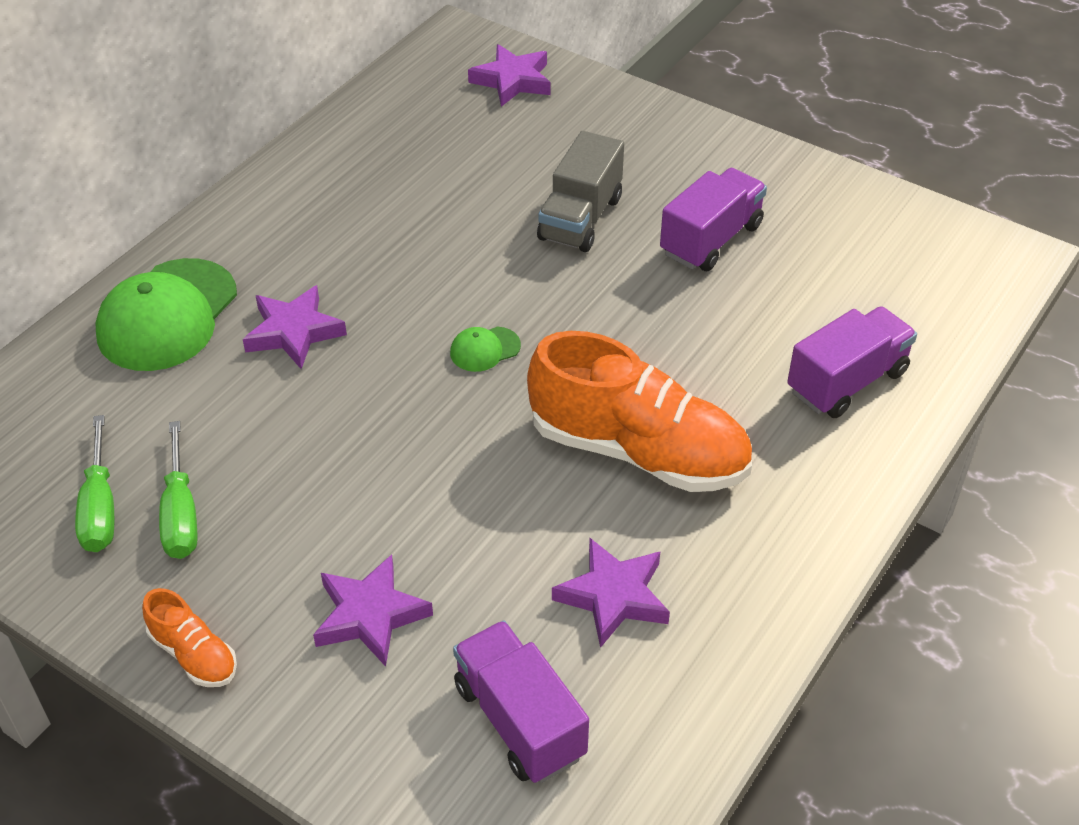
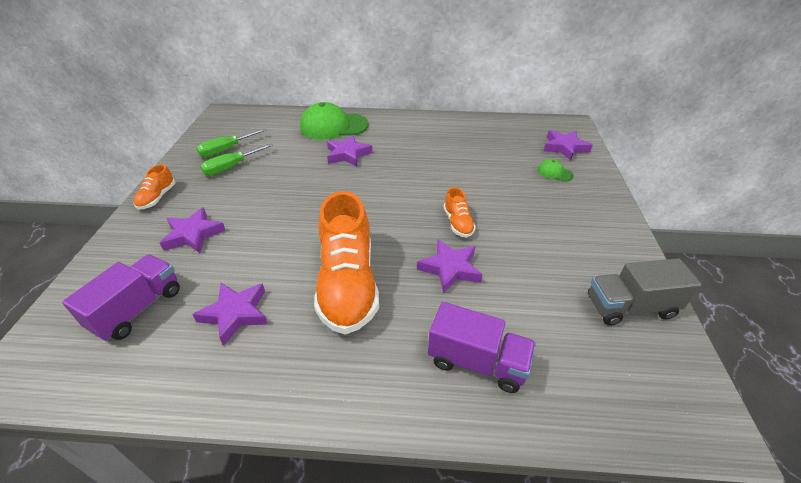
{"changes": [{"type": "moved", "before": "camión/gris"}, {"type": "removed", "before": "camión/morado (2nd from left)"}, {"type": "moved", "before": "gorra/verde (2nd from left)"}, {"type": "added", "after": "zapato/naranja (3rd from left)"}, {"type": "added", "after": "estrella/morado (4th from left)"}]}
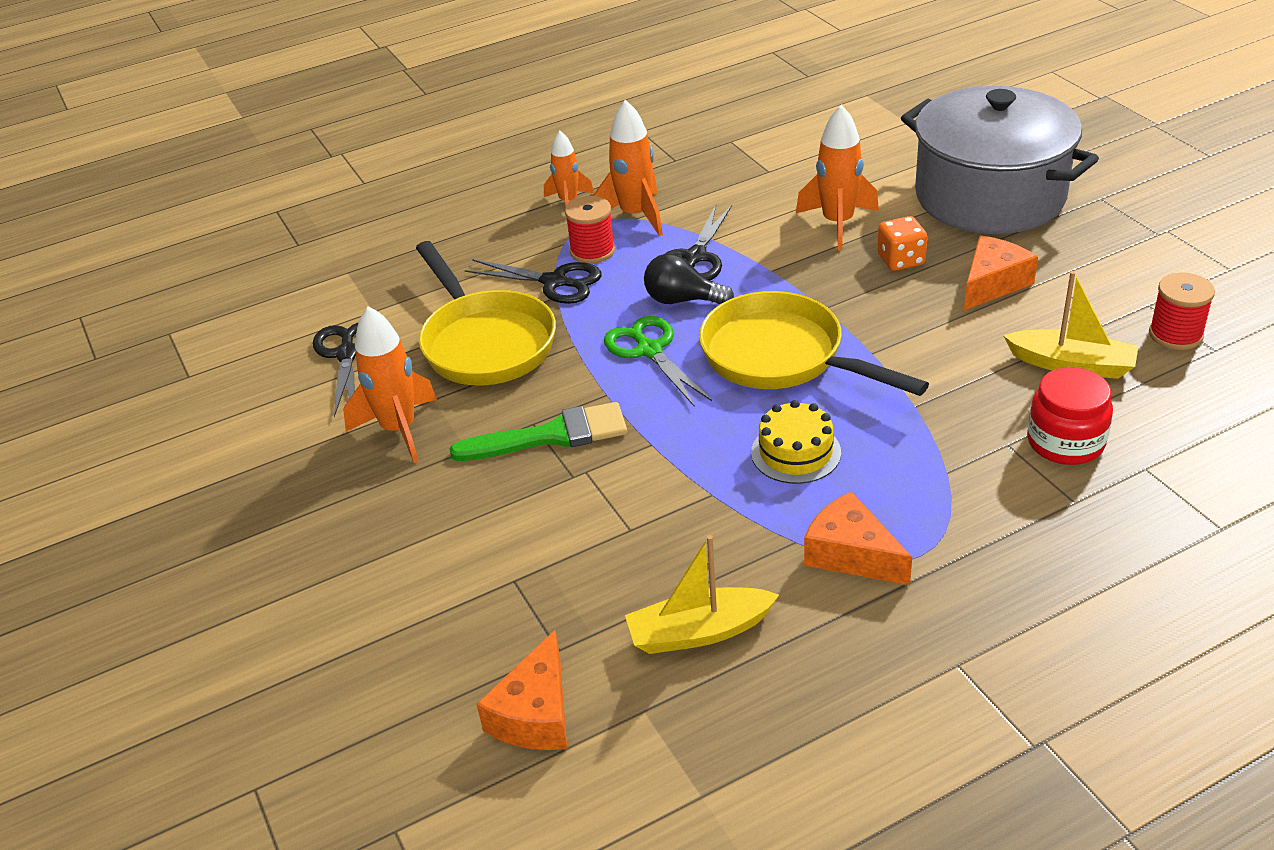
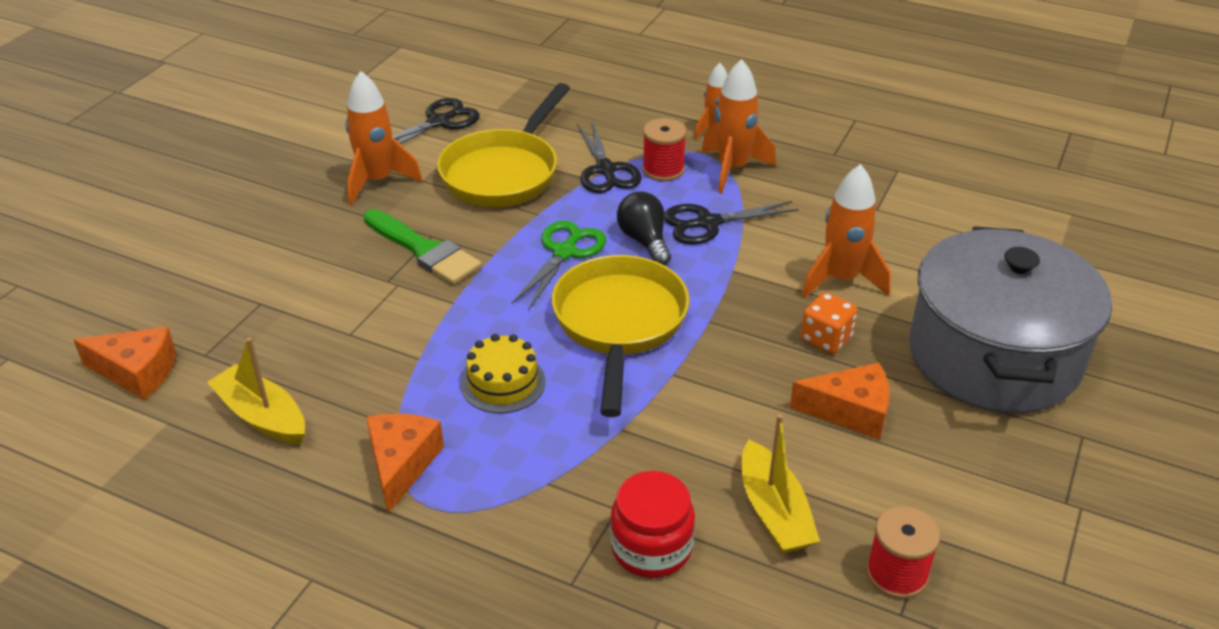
{"changes": [{"type": "turned", "before": "queso/naranja (1st from left)", "turn": -150}]}
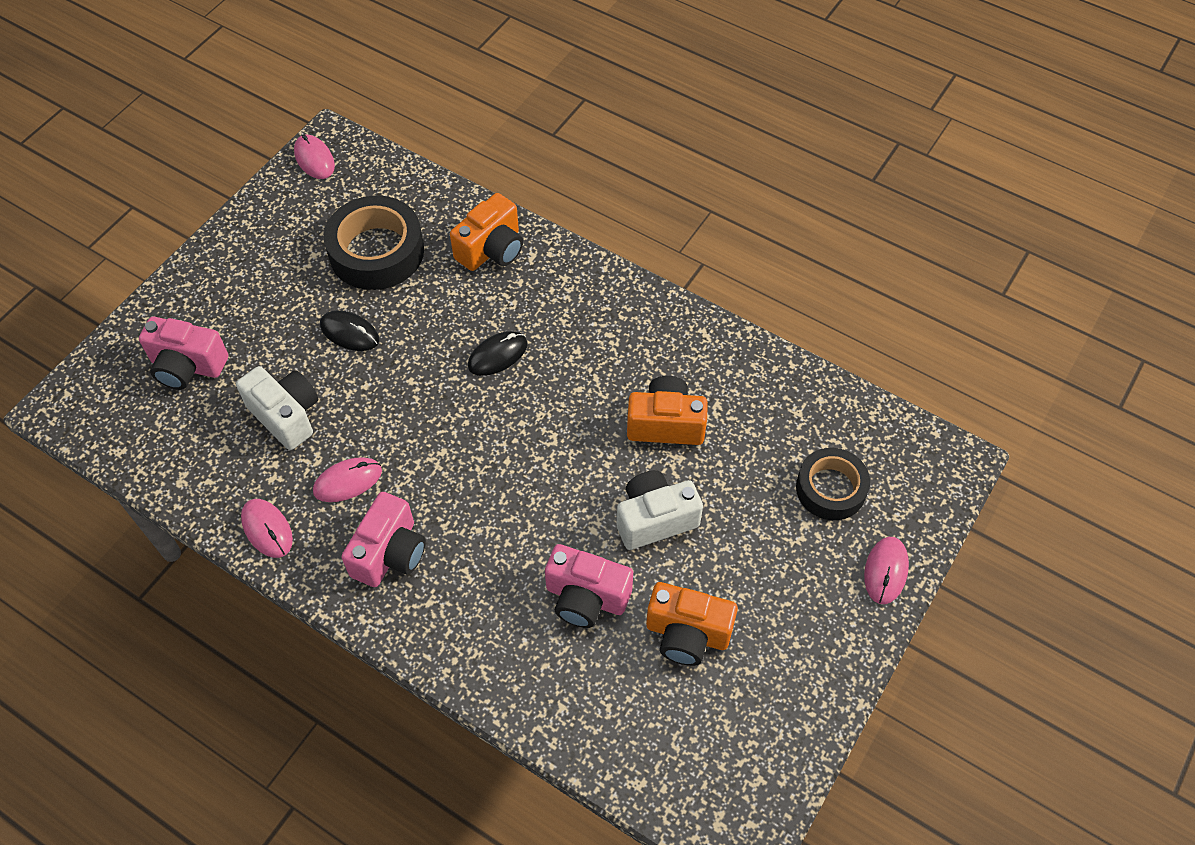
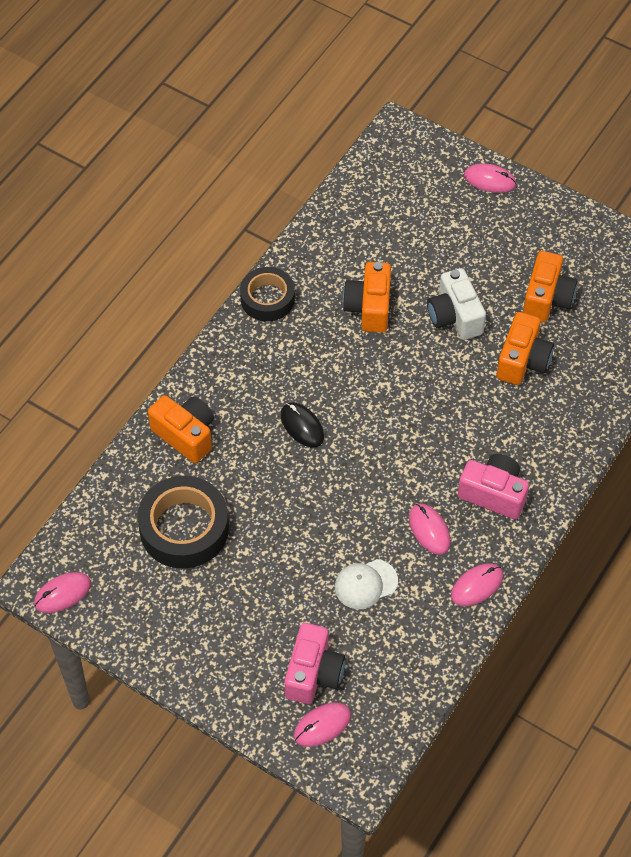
{"changes": [{"type": "removed", "before": "ratón/negro (1st from left)"}, {"type": "replaced", "before": "cámara/blanco (1st from left)", "after": "gorra/blanco"}, {"type": "moved", "before": "cinta adhesiva/negro (2nd from left)"}, {"type": "recoloured", "before": "cámara/rosa (3rd from left)", "after": "cámara/naranja (3rd from left)"}, {"type": "added", "after": "ratón/rosa (2nd from left)"}]}
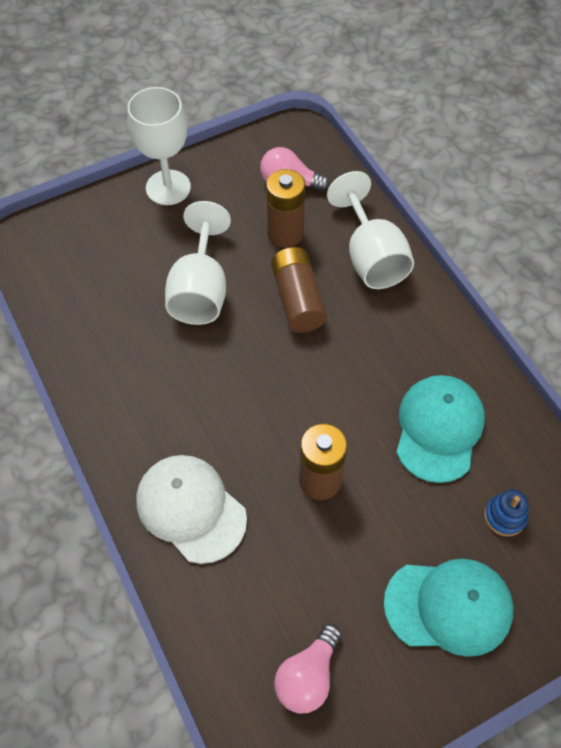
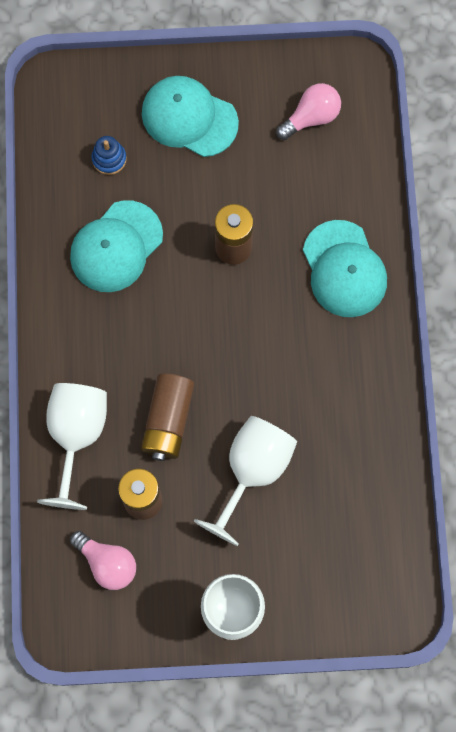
{"changes": [{"type": "recoloured", "before": "gorra/blanco", "after": "gorra/turquesa (3rd from left)"}]}
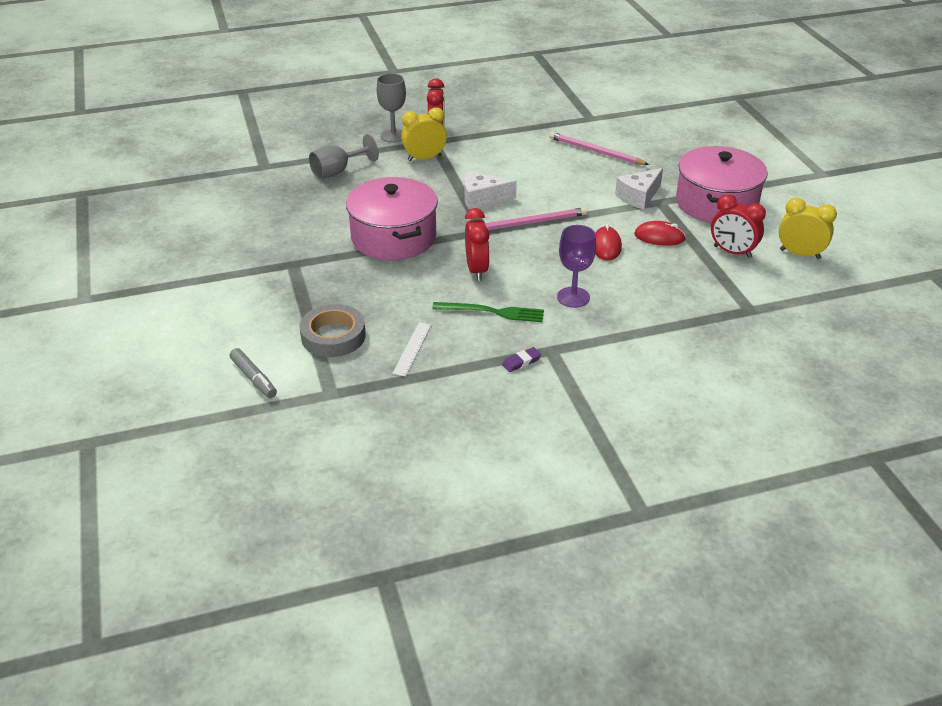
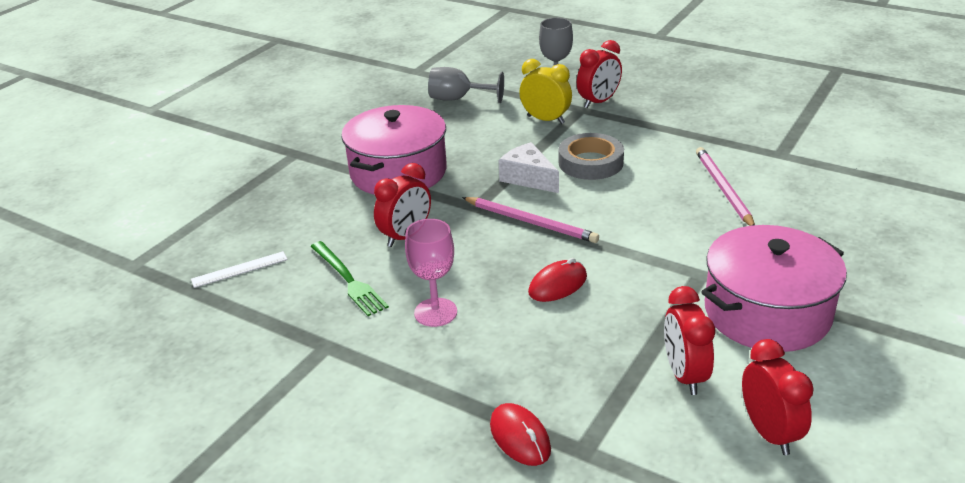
{"changes": [{"type": "removed", "before": "queso/blanco (2nd from left)"}, {"type": "recoloured", "before": "despertador/amarillo (2nd from left)", "after": "despertador/rojo (4th from left)"}, {"type": "moved", "before": "ratón/rojo (2nd from left in the first image)", "after": "ratón/rojo (1st from left)"}, {"type": "recoloured", "before": "copa/morado", "after": "copa/rosa"}, {"type": "moved", "before": "cinta adhesiva/gris"}, {"type": "removed", "before": "goma de borrar/morado"}, {"type": "removed", "before": "rotulador/gris"}]}
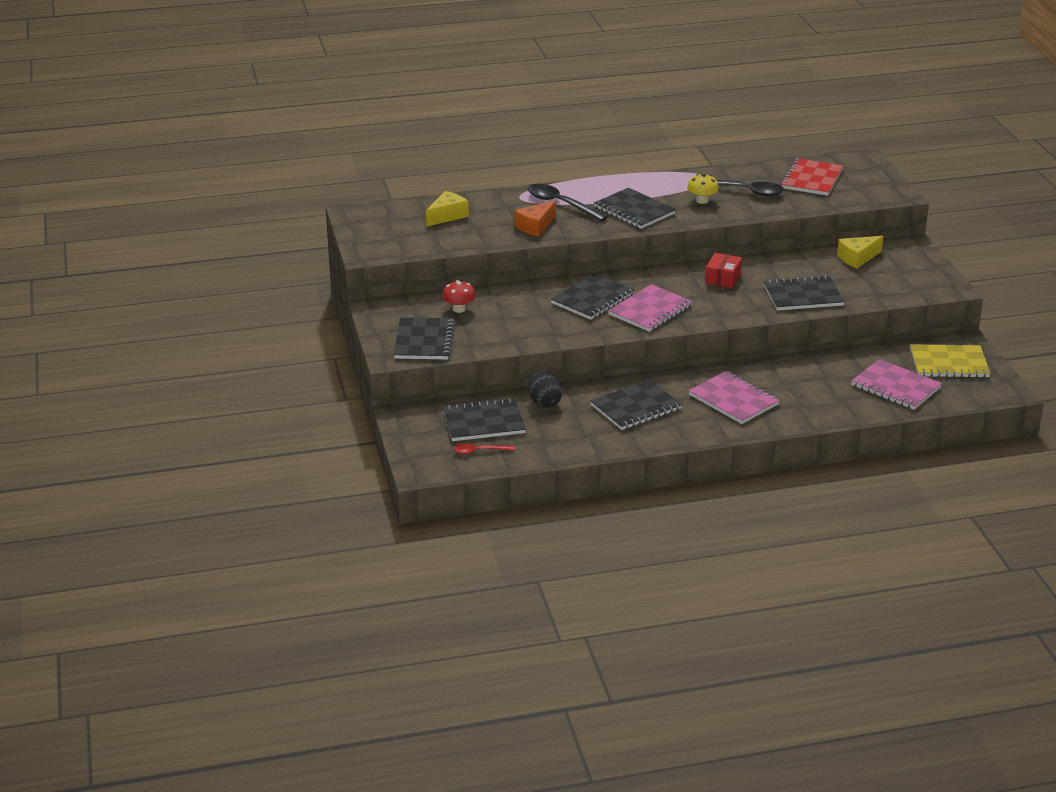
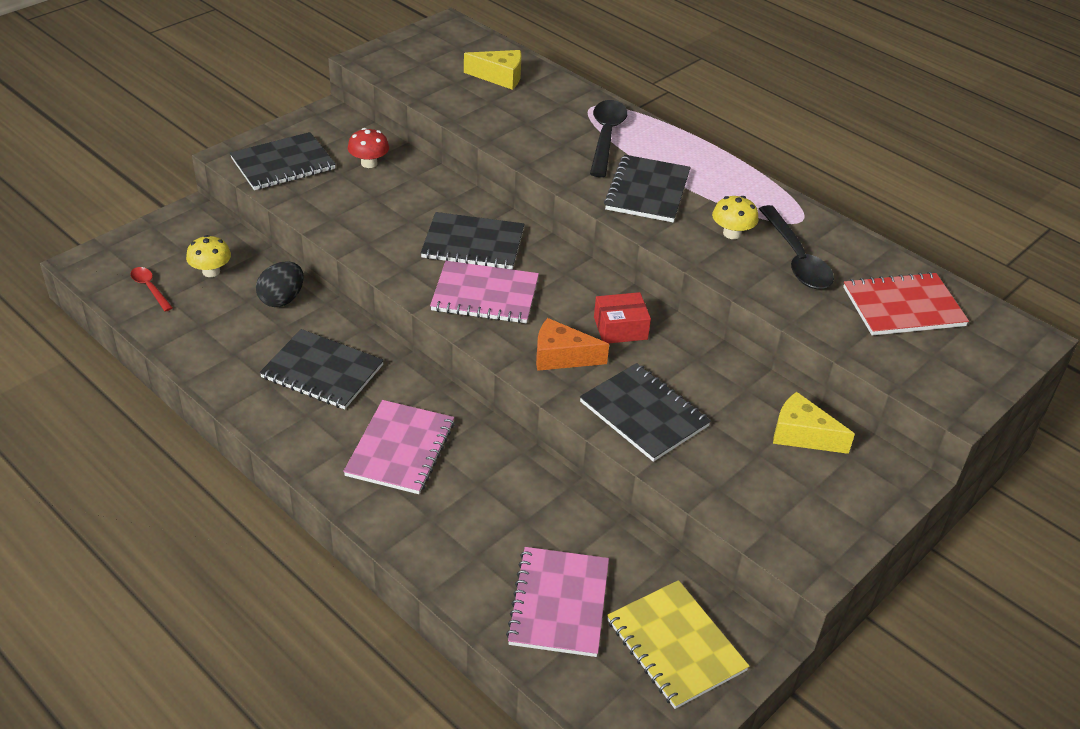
{"changes": [{"type": "moved", "before": "queso/naranja"}, {"type": "replaced", "before": "cuaderno/negro (2nd from left)", "after": "seta/amarillo (1st from left)"}]}
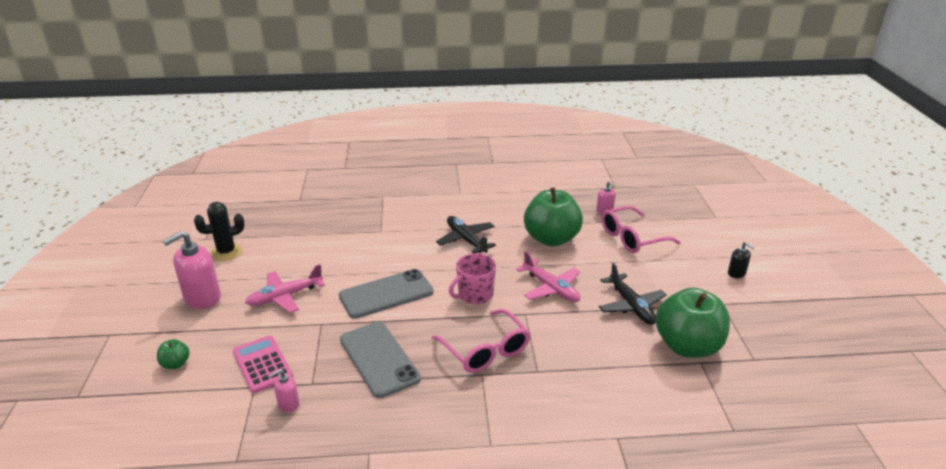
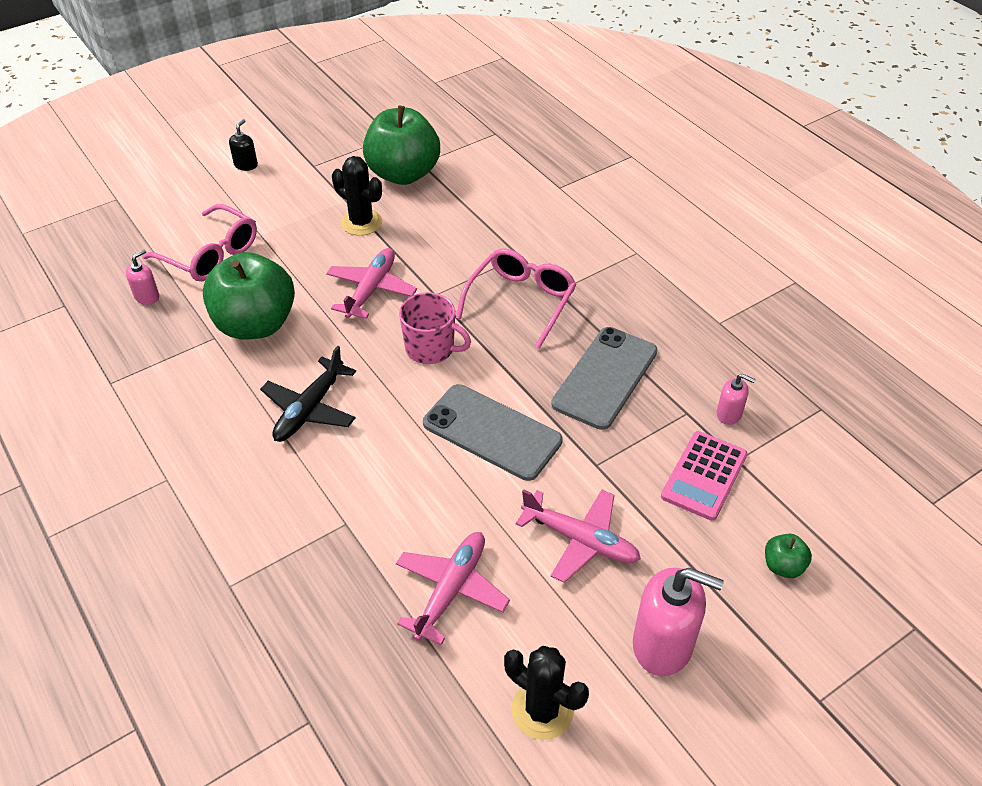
{"changes": [{"type": "replaced", "before": "avión/negro (2nd from left)", "after": "cactus/negro (1st from left)"}, {"type": "added", "after": "avión/rosa (2nd from left)"}]}
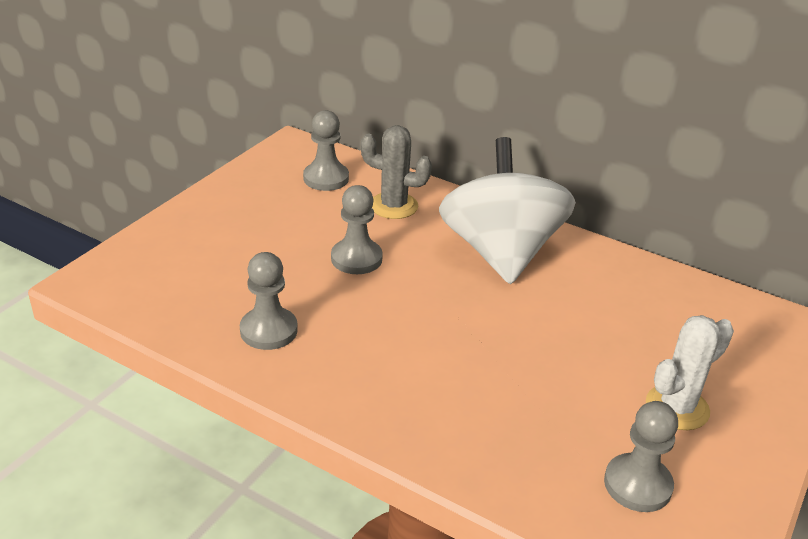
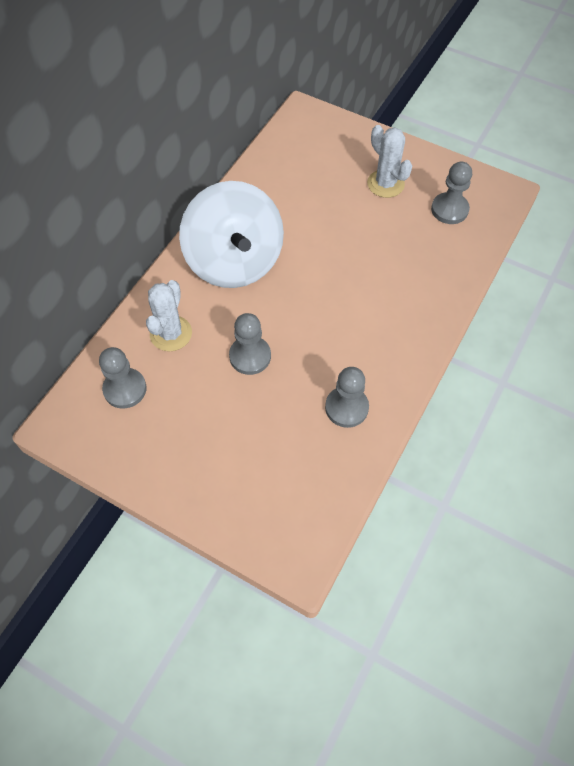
{"changes": [{"type": "recoloured", "before": "cactus/gris", "after": "cactus/blanco (1st from left)"}, {"type": "turned", "before": "peonza/blanco", "turn": -105}]}
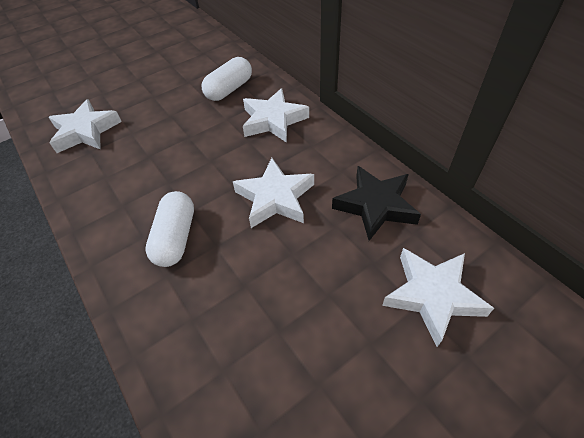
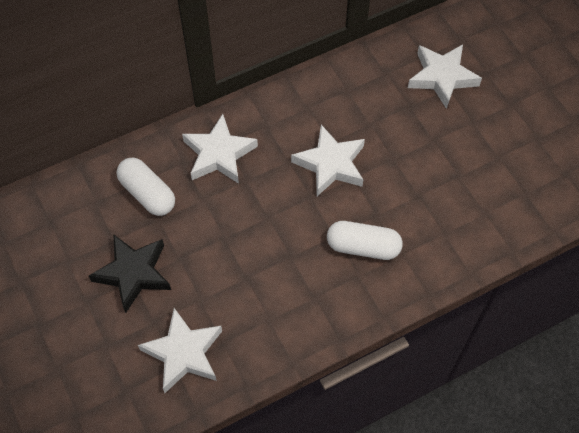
{"changes": [{"type": "moved", "before": "estrella/negro"}]}
